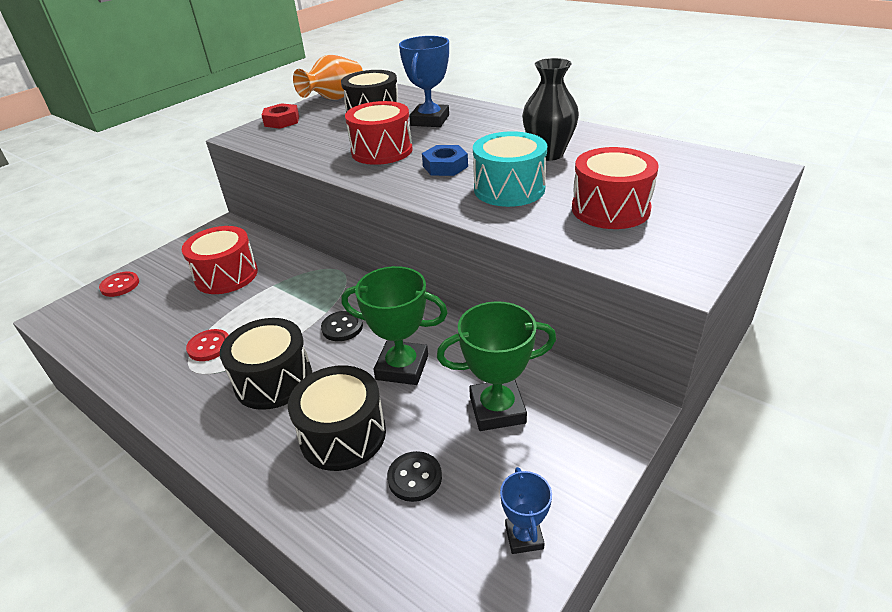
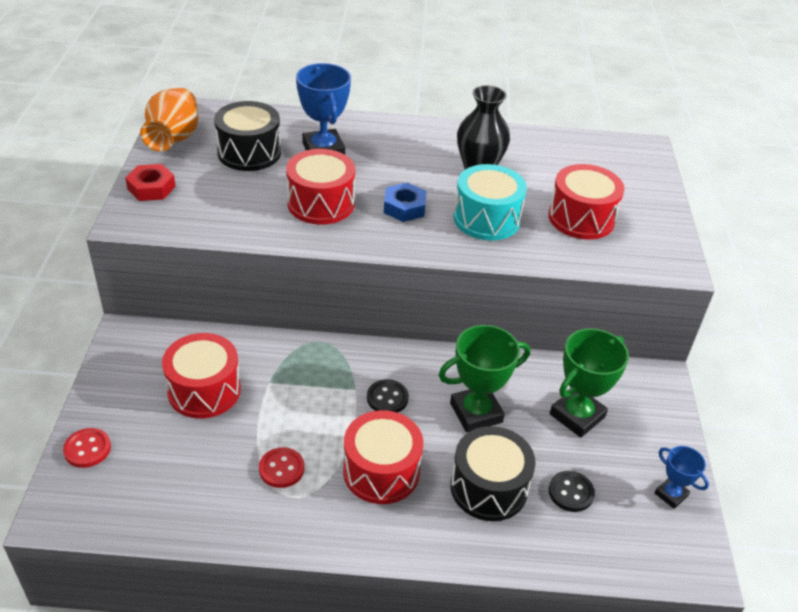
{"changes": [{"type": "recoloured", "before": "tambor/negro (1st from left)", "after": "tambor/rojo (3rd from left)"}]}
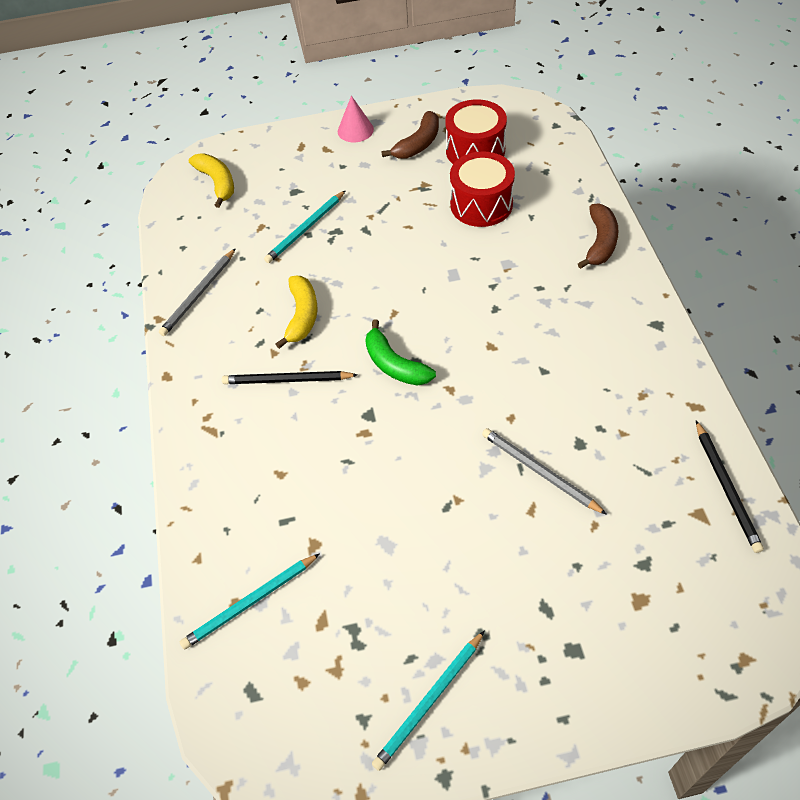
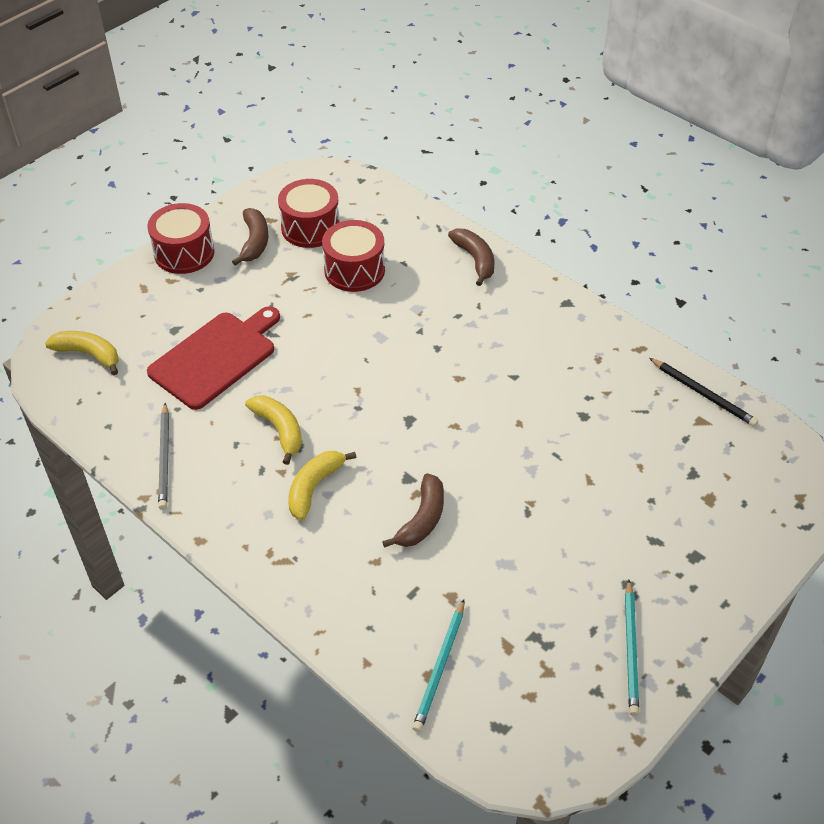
{"changes": [{"type": "replaced", "before": "cono/rosa", "after": "tambor/rojo (1st from left)"}, {"type": "replaced", "before": "lápiz/turquesa (2nd from left)", "after": "tabla de cortar/rojo"}, {"type": "removed", "before": "plátano/verde"}, {"type": "replaced", "before": "lápiz/negro (1st from left)", "after": "plátano/amarillo (3rd from left)"}, {"type": "removed", "before": "lápiz/gris (2nd from left)"}, {"type": "added", "after": "plátano/marrón (2nd from left)"}]}
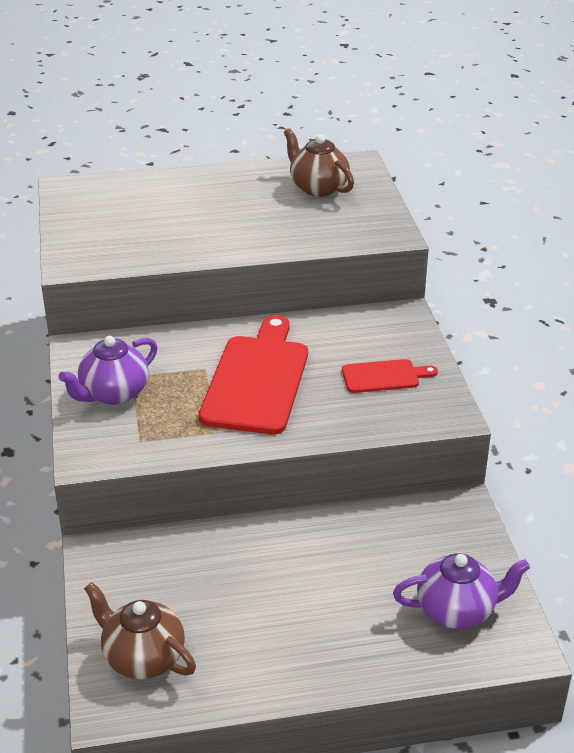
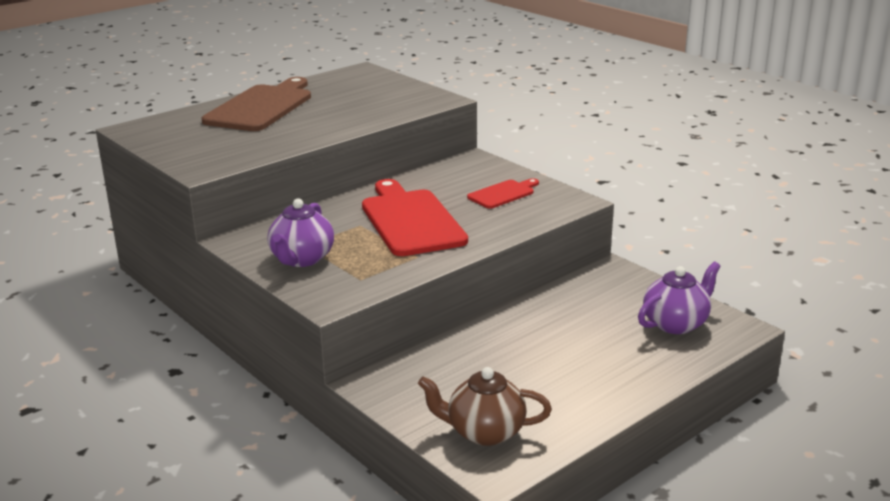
{"changes": [{"type": "removed", "before": "tetera/marrón (2nd from left)"}, {"type": "added", "after": "tabla de cortar/marrón"}]}
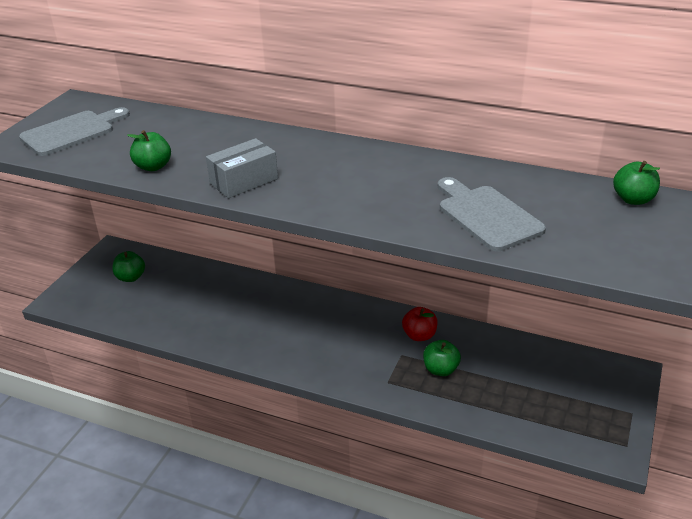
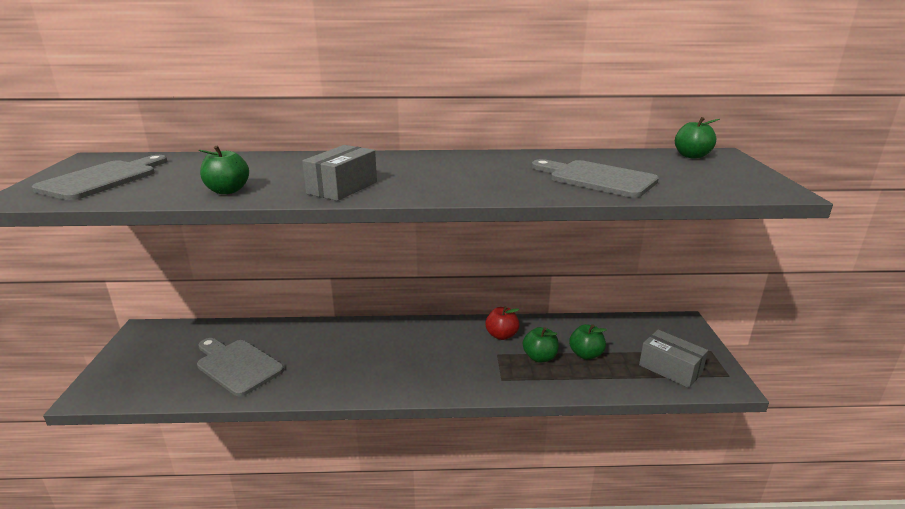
{"changes": [{"type": "moved", "before": "manzana/verde (1st from left in the first image)", "after": "manzana/verde (3rd from left)"}, {"type": "added", "after": "caja/gris (2nd from left)"}, {"type": "added", "after": "tabla de cortar/gris (2nd from left)"}]}
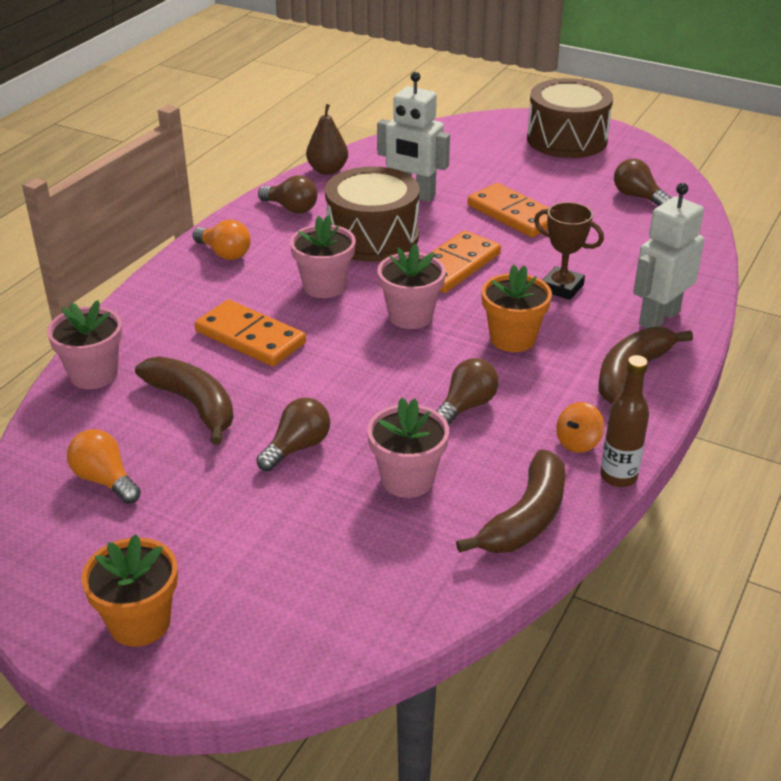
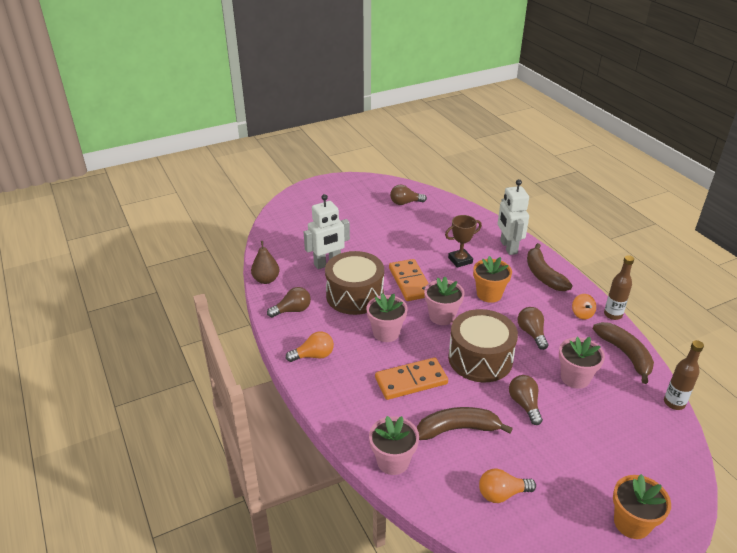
{"changes": [{"type": "moved", "before": "tambor/marrón (2nd from left)"}, {"type": "removed", "before": "ficha de dominó/naranja (3rd from left)"}, {"type": "added", "after": "botella/marrón (2nd from left)"}]}
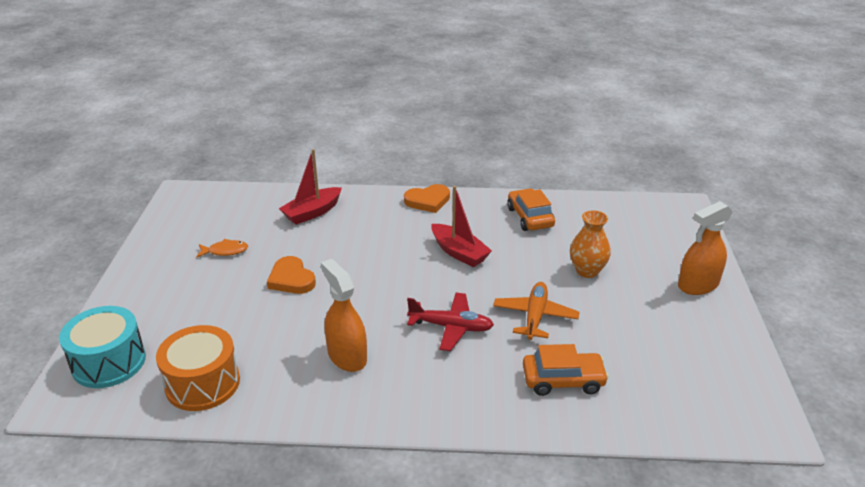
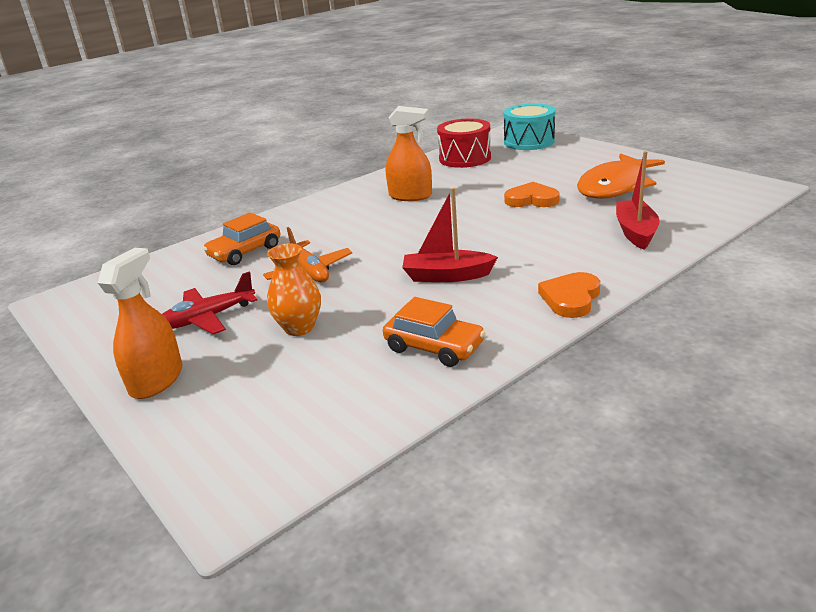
{"changes": [{"type": "resized", "before": "pez/naranja", "scale": 2.33}, {"type": "moved", "before": "avión/rojo"}, {"type": "recoloured", "before": "tambor/naranja", "after": "tambor/rojo"}]}
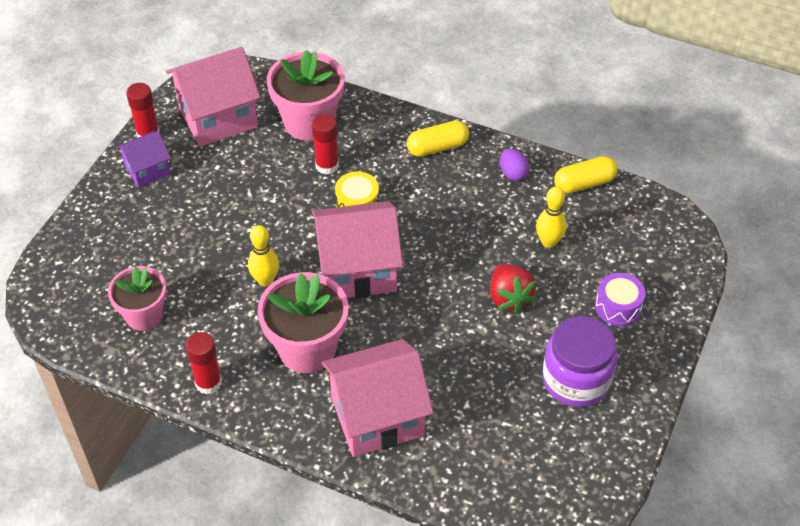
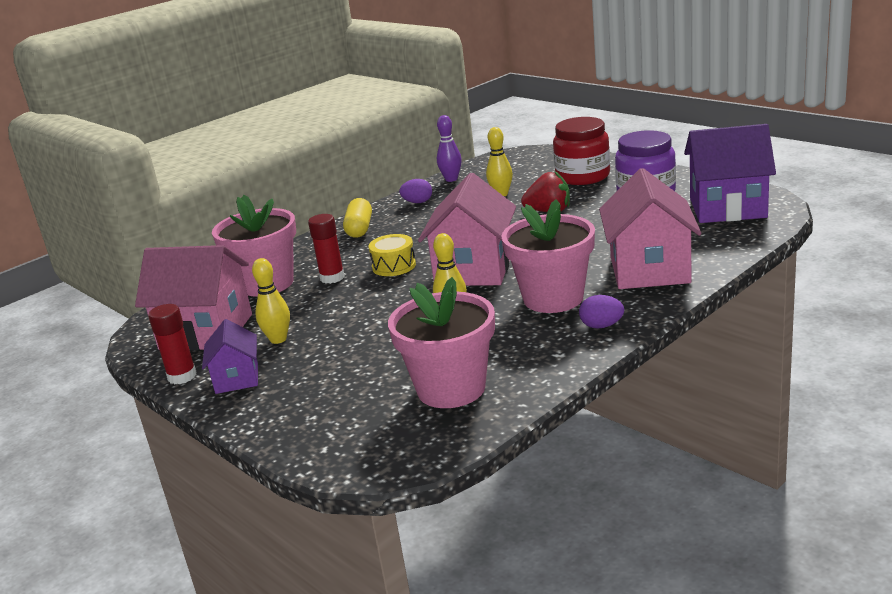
{"changes": [{"type": "turned", "before": "casa/rosa (1st from left)", "turn": -75}, {"type": "replaced", "before": "cápsula/amarillo (2nd from left)", "after": "bolo/morado"}, {"type": "resized", "before": "maceta/rosa (1st from left in the first image)", "scale": 1.52}, {"type": "replaced", "before": "tambor/morado", "after": "tarro/rojo"}, {"type": "removed", "before": "barra de pegamento/rojo (2nd from left)"}, {"type": "added", "after": "casa/morado (2nd from left)"}, {"type": "added", "after": "bolo/amarillo (1st from left)"}, {"type": "added", "after": "huevo/morado (2nd from left)"}]}
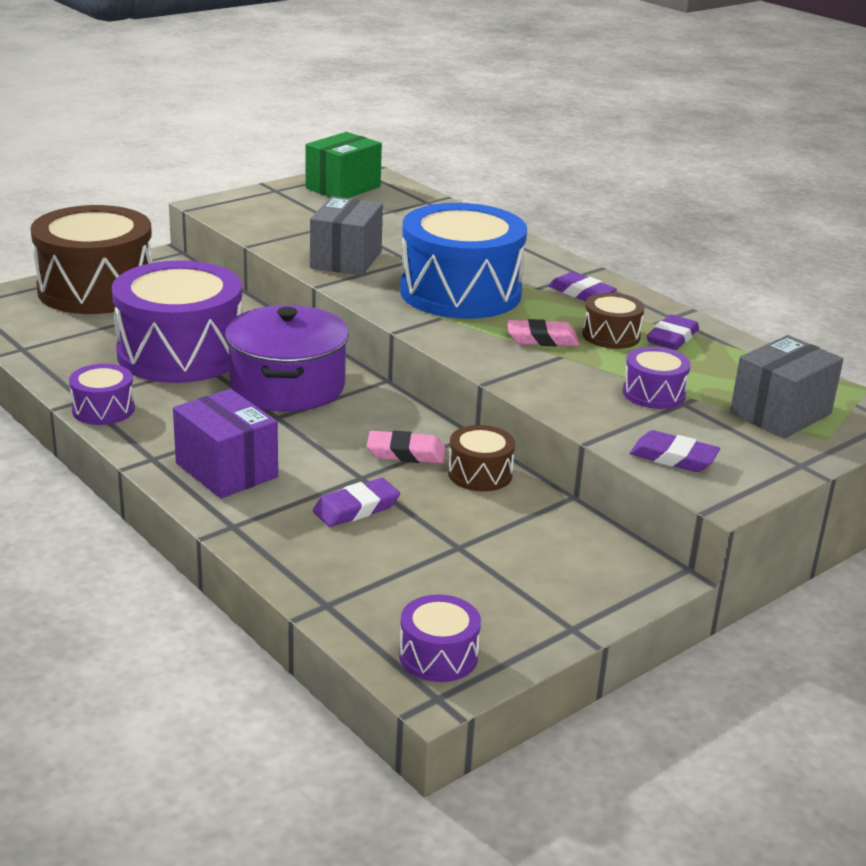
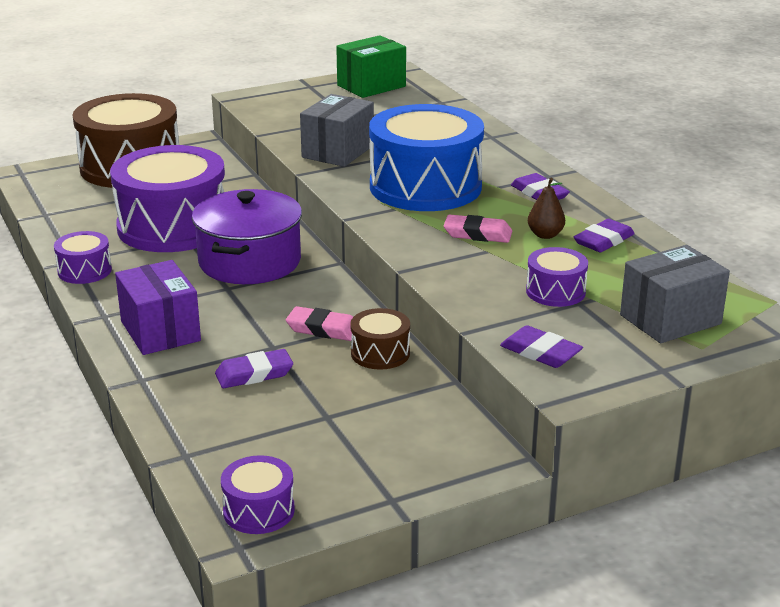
{"changes": [{"type": "replaced", "before": "tambor/marrón (3rd from left)", "after": "pera/marrón"}]}
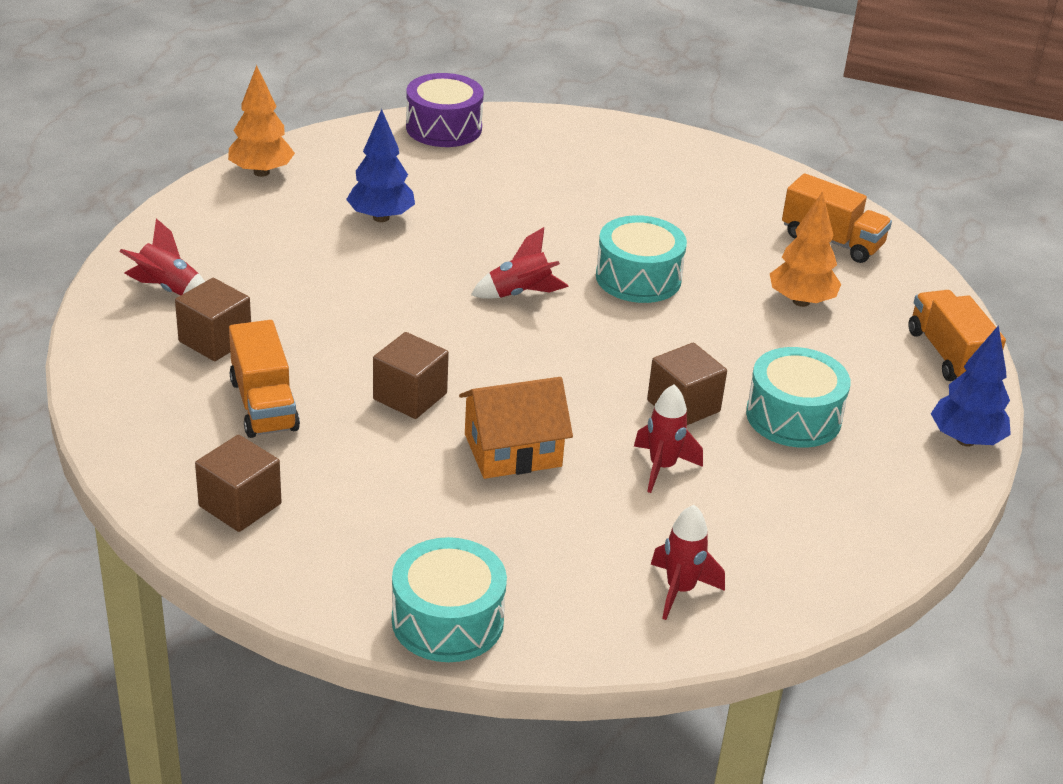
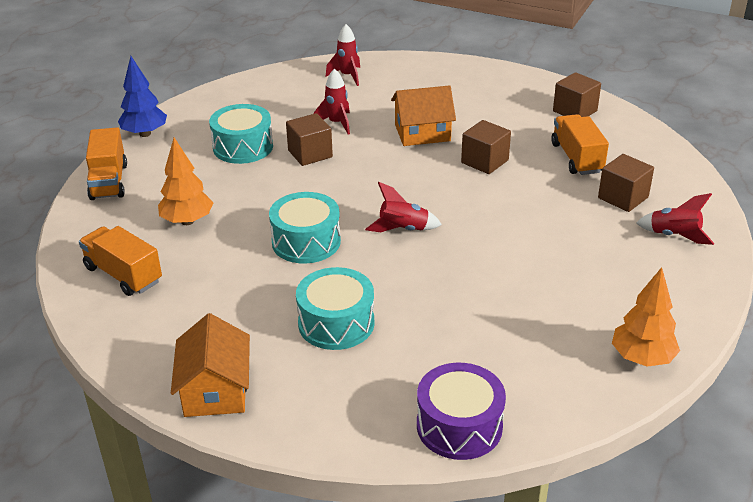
{"changes": [{"type": "removed", "before": "árbol/azul (1st from left)"}, {"type": "moved", "before": "tambor/turquesa (1st from left in the first image)", "after": "tambor/turquesa (3rd from left)"}, {"type": "added", "after": "casa/naranja (1st from left)"}]}
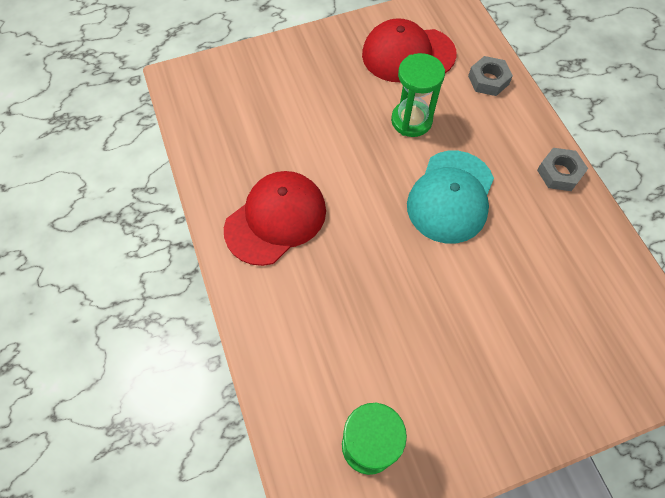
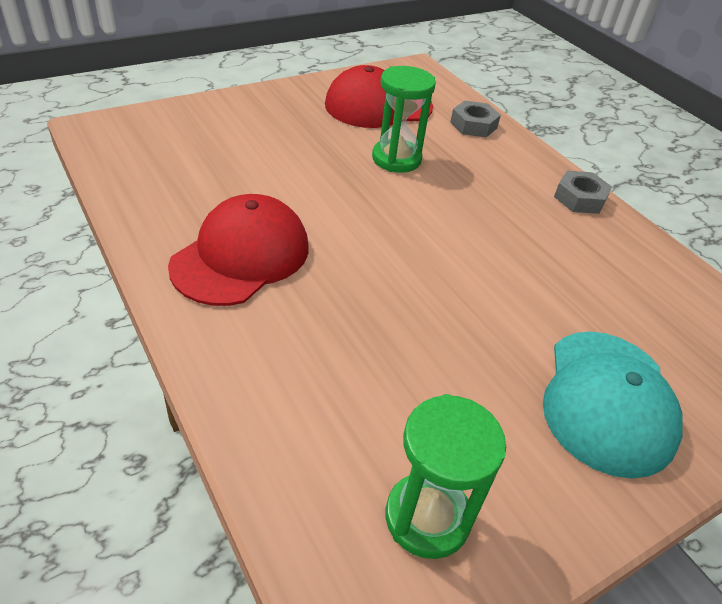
{"changes": [{"type": "moved", "before": "gorra/turquesa"}]}
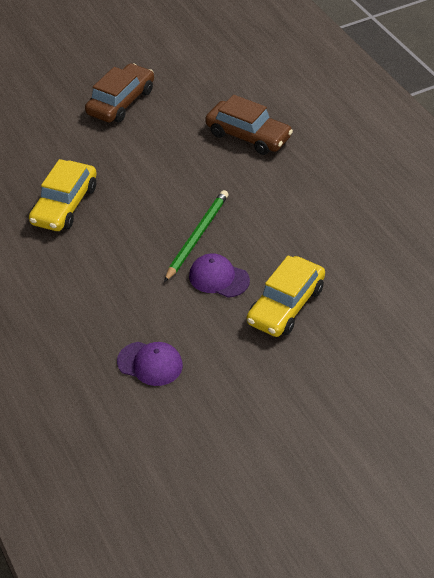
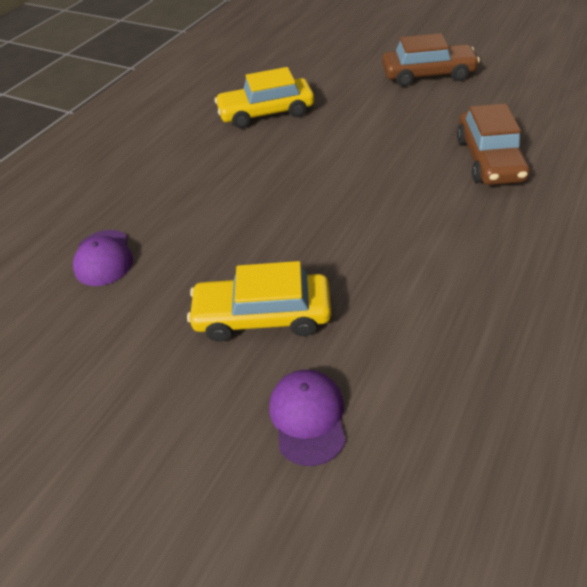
{"changes": [{"type": "removed", "before": "lápiz/verde"}, {"type": "moved", "before": "gorra/morado (2nd from left)"}]}
